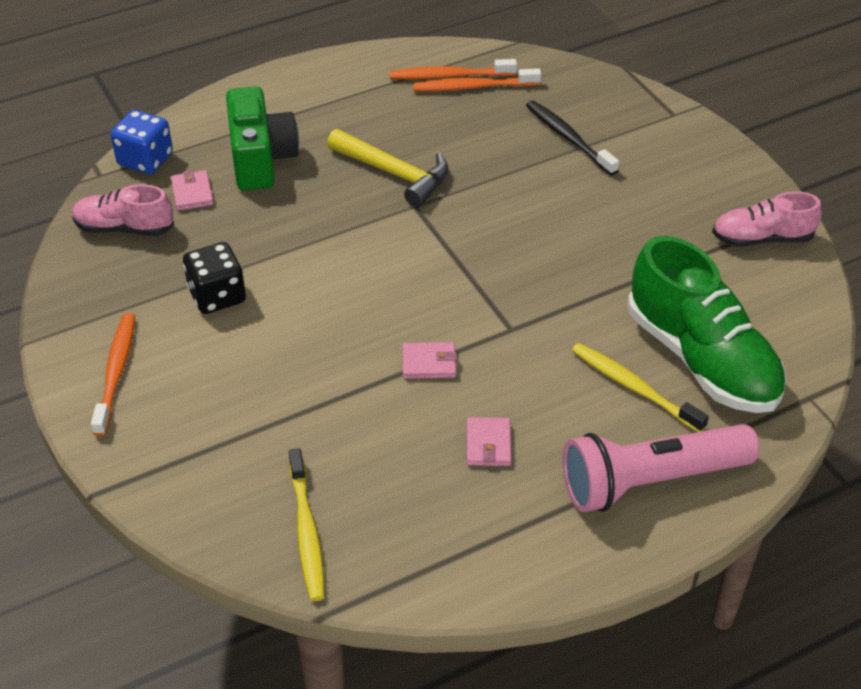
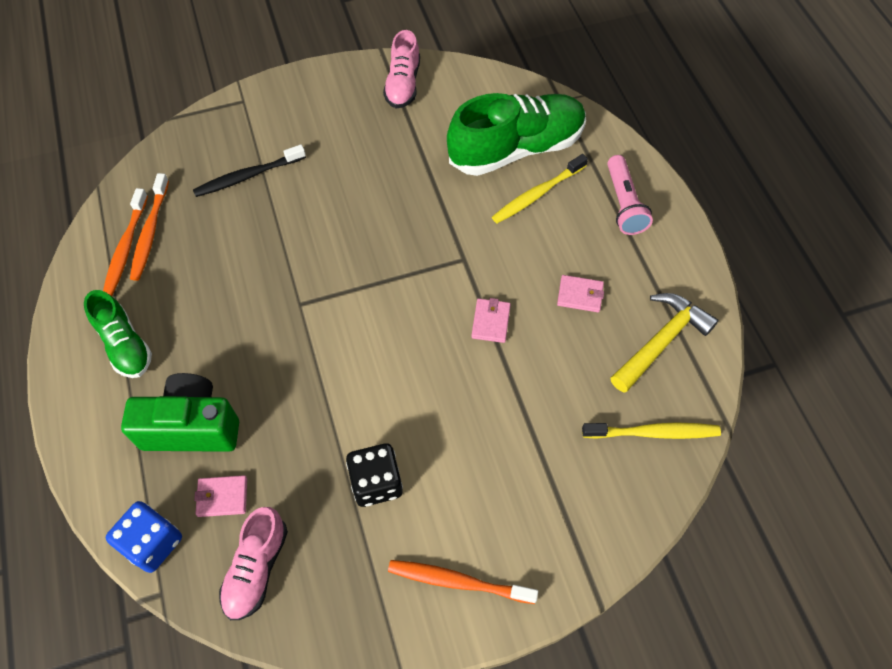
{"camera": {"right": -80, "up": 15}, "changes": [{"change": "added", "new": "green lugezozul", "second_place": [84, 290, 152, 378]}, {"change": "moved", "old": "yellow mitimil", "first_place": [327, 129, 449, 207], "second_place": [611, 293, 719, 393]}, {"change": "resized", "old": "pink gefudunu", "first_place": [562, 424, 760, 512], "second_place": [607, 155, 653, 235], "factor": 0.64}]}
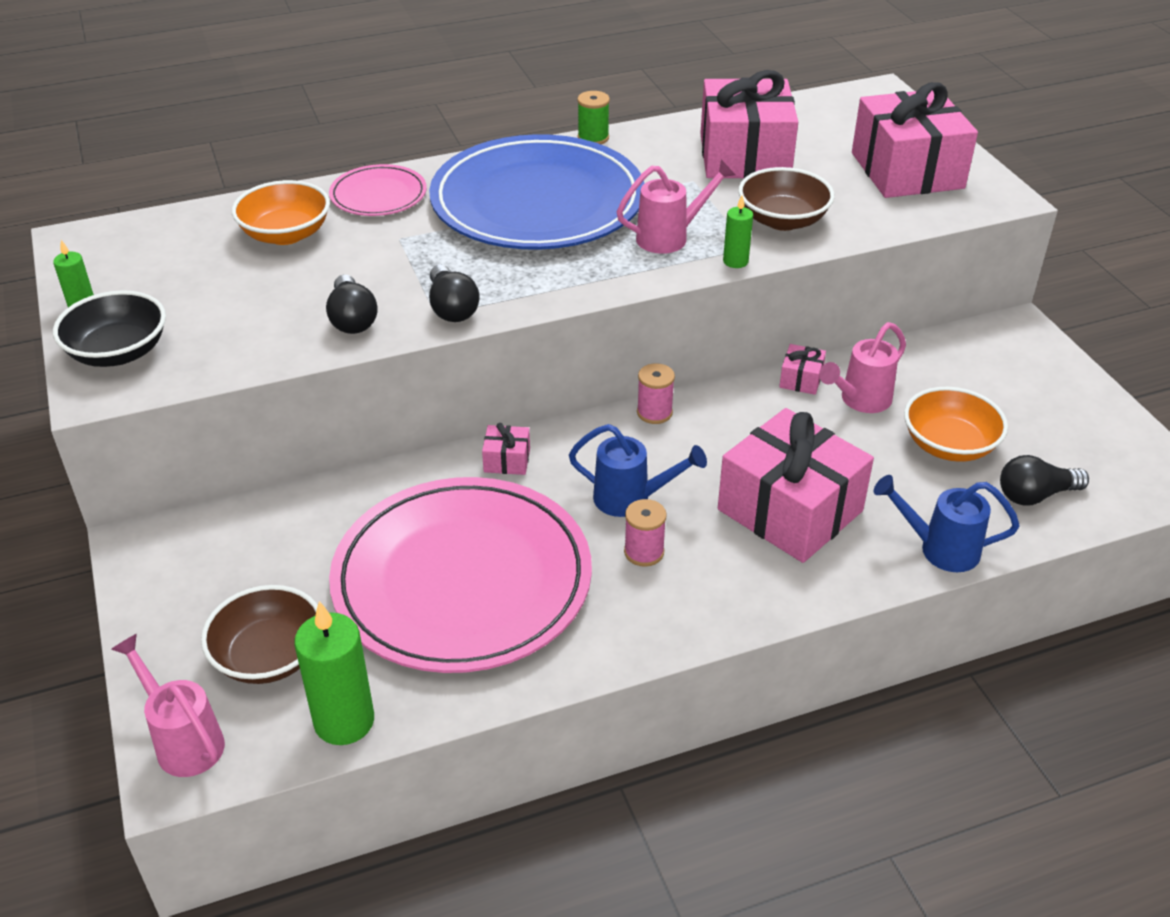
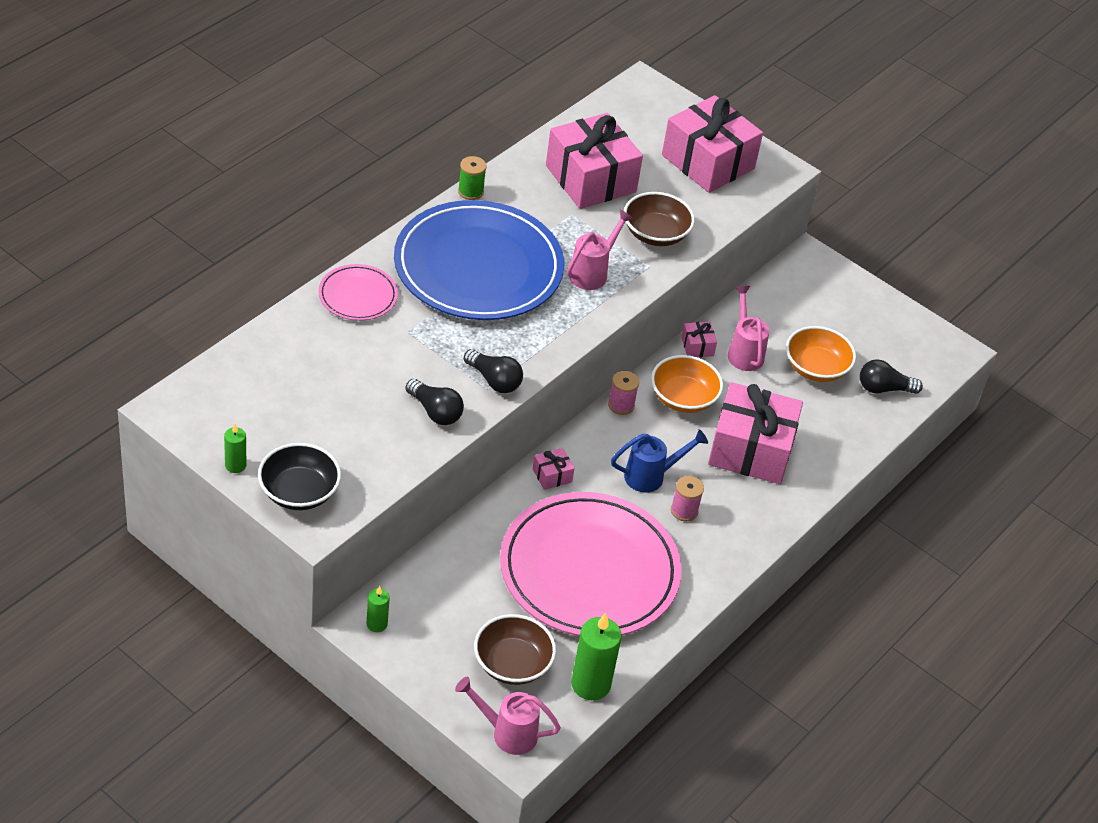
{"camera": {"right": -35, "up": 5}, "changes": [{"change": "removed", "old": "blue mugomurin", "first_place": [874, 475, 1020, 572]}, {"change": "moved", "old": "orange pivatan", "first_place": [232, 180, 330, 245], "second_place": [651, 355, 723, 413]}, {"change": "moved", "old": "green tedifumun", "first_place": [723, 195, 753, 268], "second_place": [367, 586, 390, 632]}, {"change": "turned", "old": "pink mugomurin", "first_place": [819, 322, 906, 413], "second_place": [728, 286, 770, 371], "degrees": 150}, {"change": "turned", "old": "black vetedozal", "first_place": [1000, 455, 1089, 506], "second_place": [860, 359, 923, 394], "degrees": 45}]}
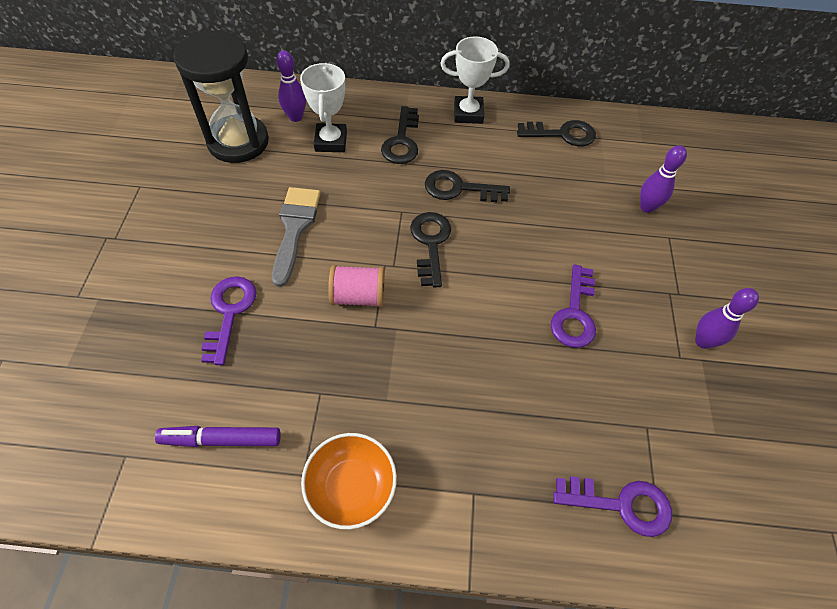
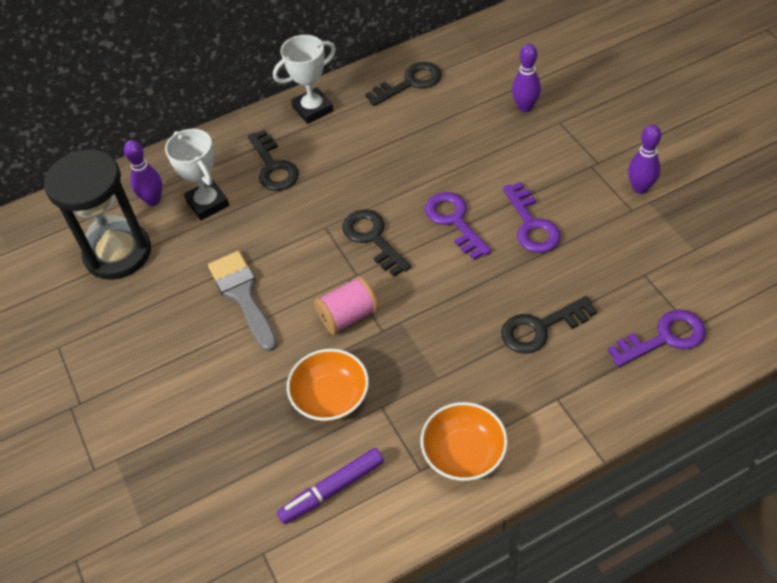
{"camera": {"right": -25, "up": -5}, "changes": [{"change": "added", "new": "orange pivatan", "second_place": [287, 349, 369, 422]}, {"change": "moved", "old": "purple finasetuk", "first_place": [201, 276, 257, 365], "second_place": [425, 192, 491, 260]}, {"change": "moved", "old": "black finasetuk", "first_place": [425, 170, 510, 202], "second_place": [501, 296, 597, 354]}]}
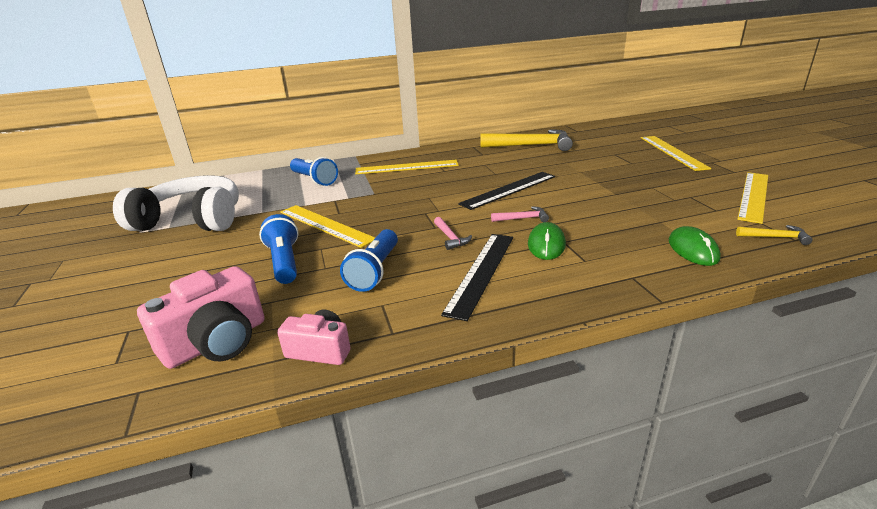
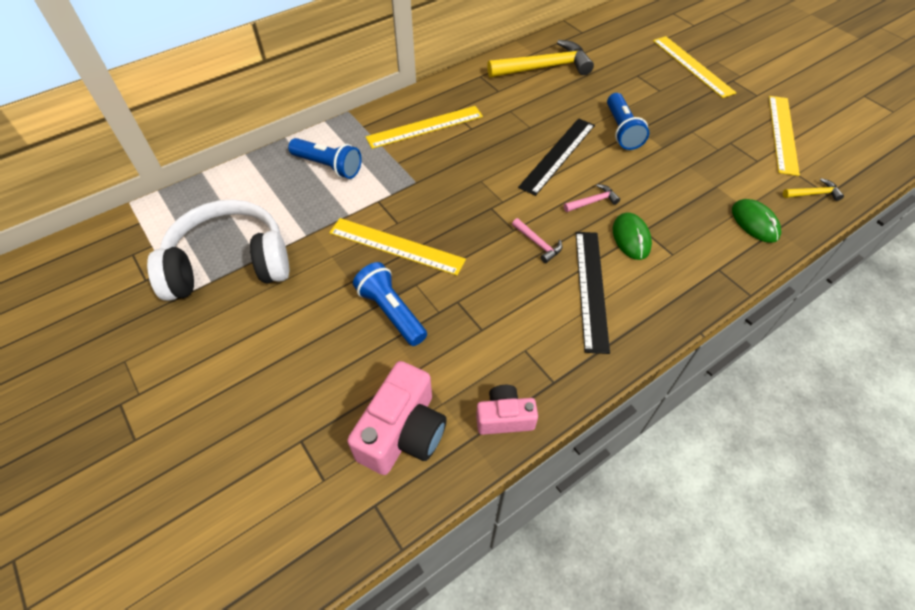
{"camera": {"right": -20, "up": 25}, "changes": [{"change": "moved", "old": "blue gefudunu", "first_place": [340, 229, 398, 292], "second_place": [607, 93, 649, 150]}]}
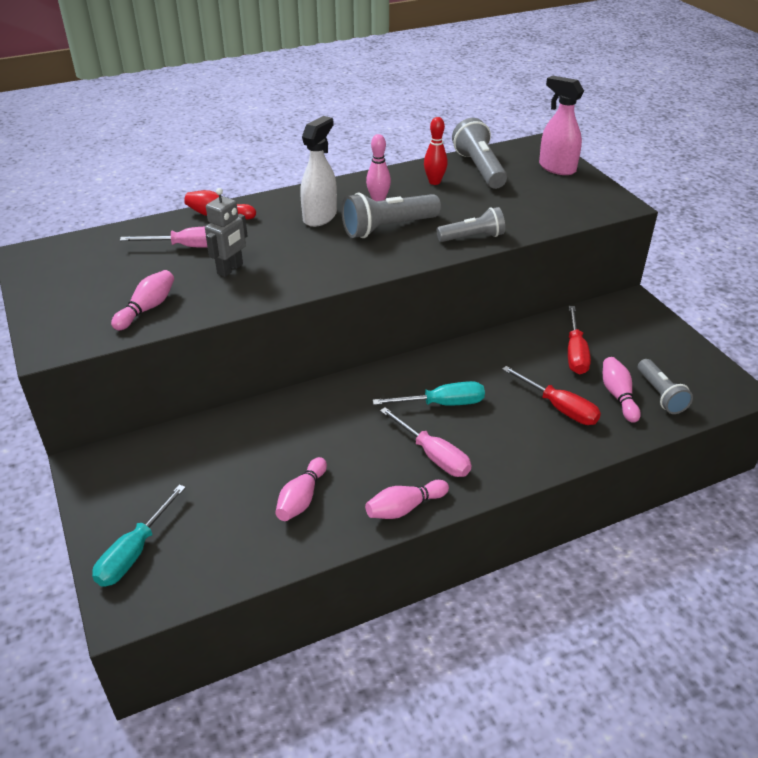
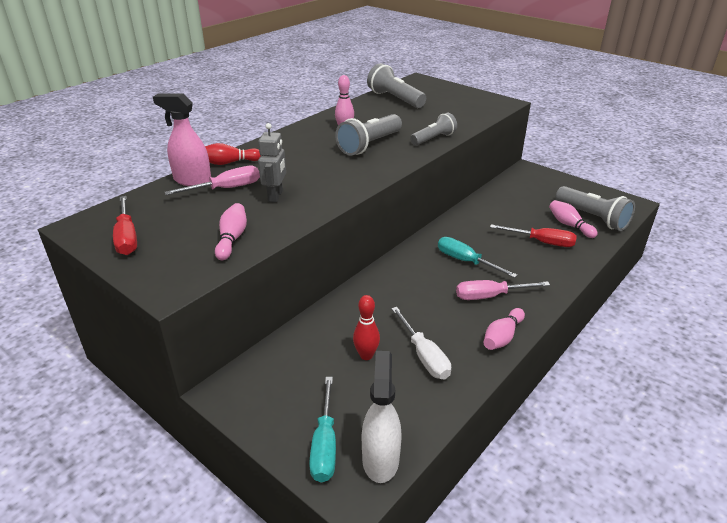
{"camera": {"right": -25, "up": -5}, "changes": [{"change": "moved", "old": "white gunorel", "first_place": [300, 116, 337, 227], "second_place": [362, 351, 402, 483]}, {"change": "moved", "old": "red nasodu", "first_place": [424, 117, 448, 185], "second_place": [353, 295, 380, 360]}, {"change": "moved", "old": "pink gunorel", "first_place": [539, 76, 584, 175], "second_place": [153, 93, 211, 186]}, {"change": "moved", "old": "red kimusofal", "first_place": [568, 306, 591, 374], "second_place": [113, 196, 137, 255]}, {"change": "replaced", "old": "pink nasodu", "new": "white kimusofal", "first_place": [275, 457, 327, 521], "second_place": [391, 307, 451, 379]}, {"change": "turned", "old": "turquoise kimusofal", "first_place": [373, 381, 485, 406], "second_place": [438, 237, 518, 278], "degrees": -105}, {"change": "turned", "old": "pink kimusofal", "first_place": [380, 407, 471, 477], "second_place": [456, 280, 550, 300], "degrees": 150}, {"change": "resized", "old": "grey gefudunu", "first_place": [638, 359, 693, 414], "second_place": [556, 186, 635, 231], "factor": 1.51}]}
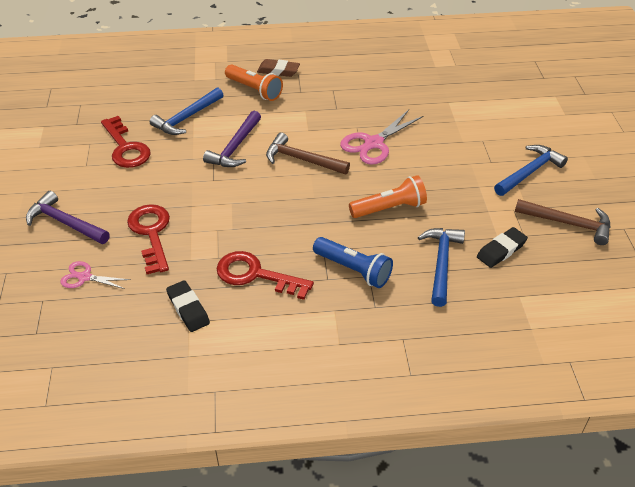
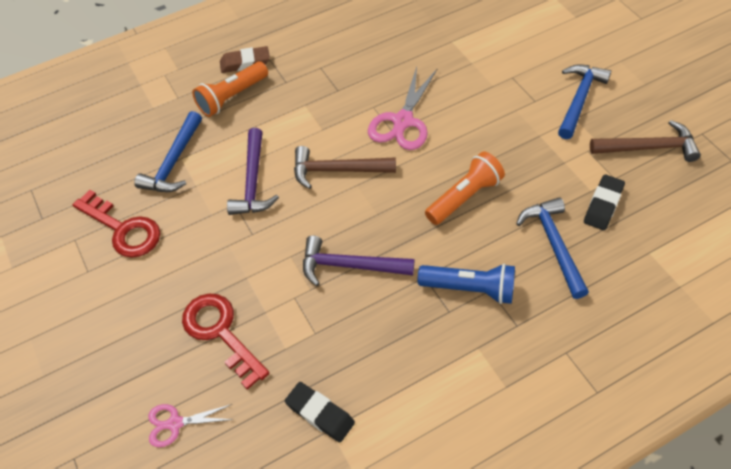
{"camera": {"right": -20, "up": 10}, "changes": [{"change": "removed", "old": "red finasetuk", "first_place": [216, 251, 314, 300]}, {"change": "moved", "old": "purple mitimil", "first_place": [26, 191, 110, 244], "second_place": [303, 236, 415, 286]}, {"change": "turned", "old": "orange gefudunu", "first_place": [225, 64, 283, 101], "second_place": [192, 62, 268, 117], "degrees": 120}]}
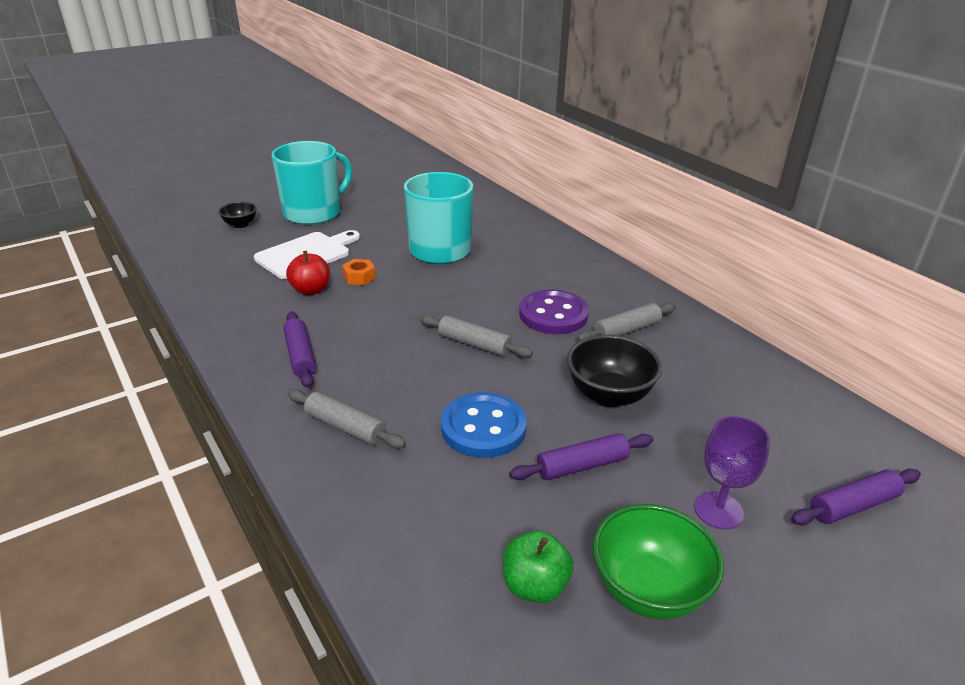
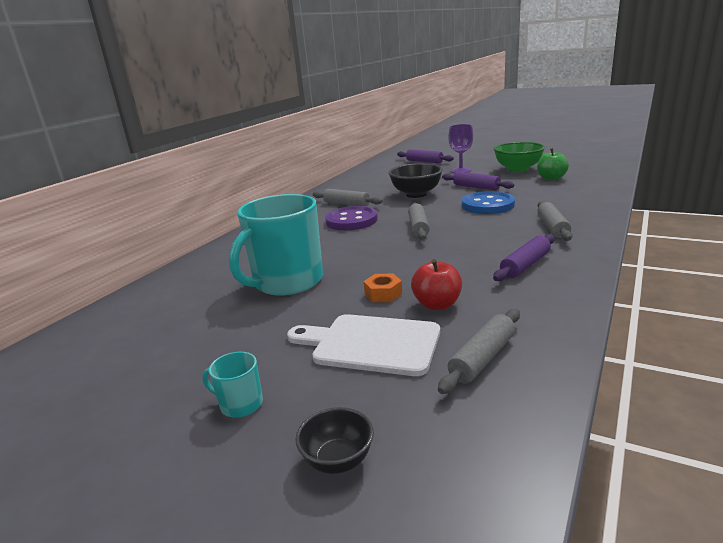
{"camera": {"right": -115, "up": -10}, "changes": [{"change": "added", "new": "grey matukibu", "second_place": [438, 309, 520, 394]}, {"change": "resized", "old": "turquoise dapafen", "first_place": [272, 141, 352, 225], "second_place": [202, 352, 263, 418], "factor": 0.41}]}
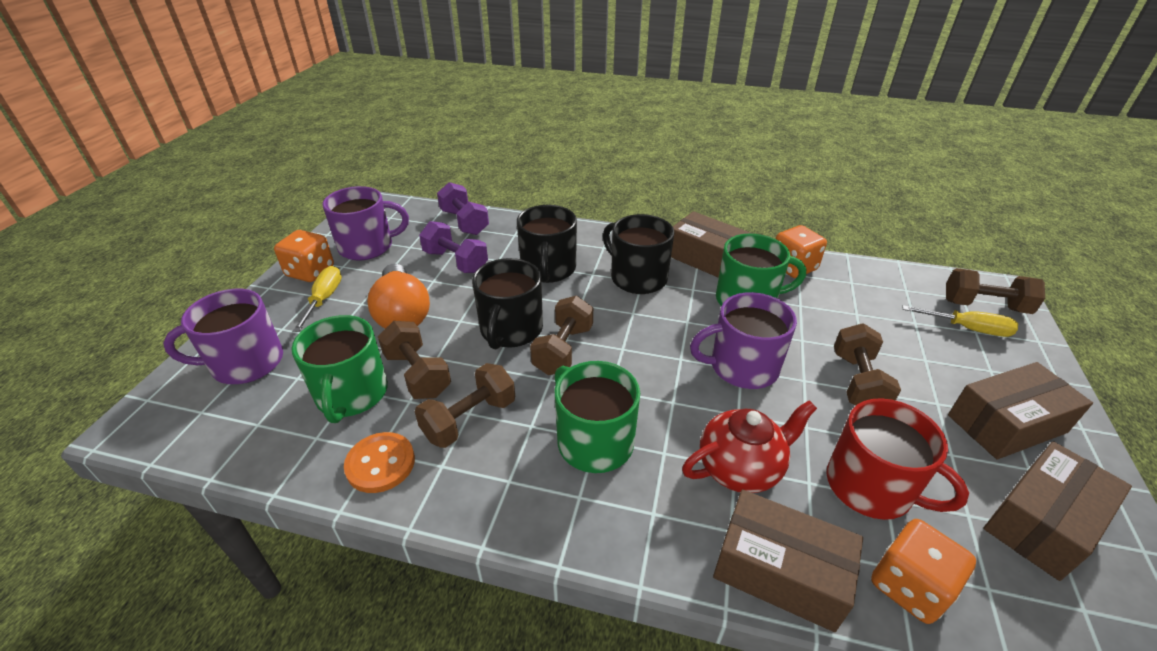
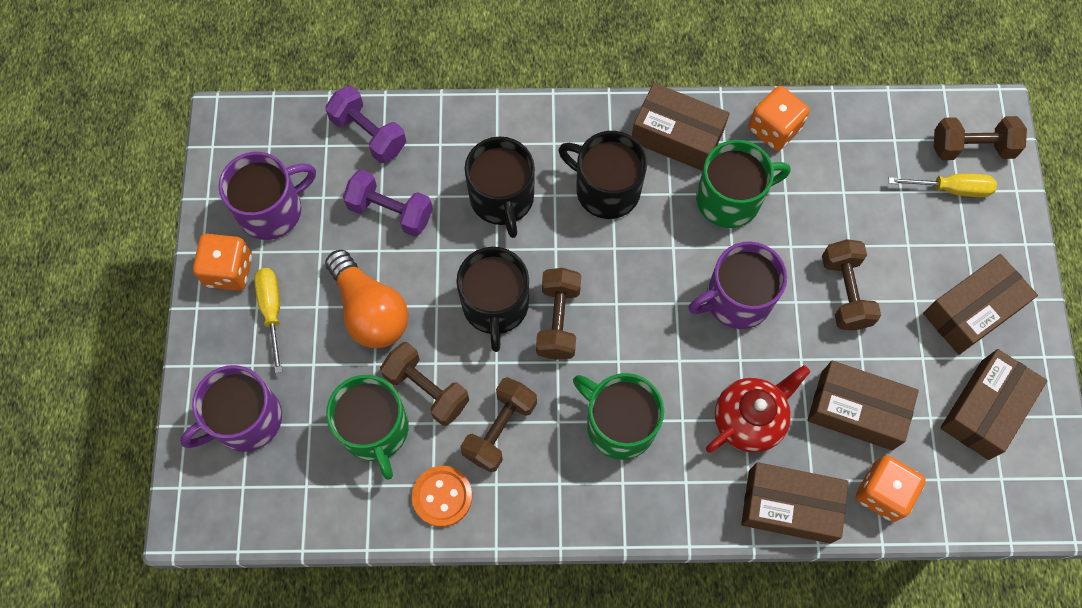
{"camera": {"right": -15, "up": 30}, "changes": [{"change": "replaced", "old": "red dapafen", "new": "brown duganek", "first_place": [826, 398, 969, 520], "second_place": [808, 361, 919, 451]}]}
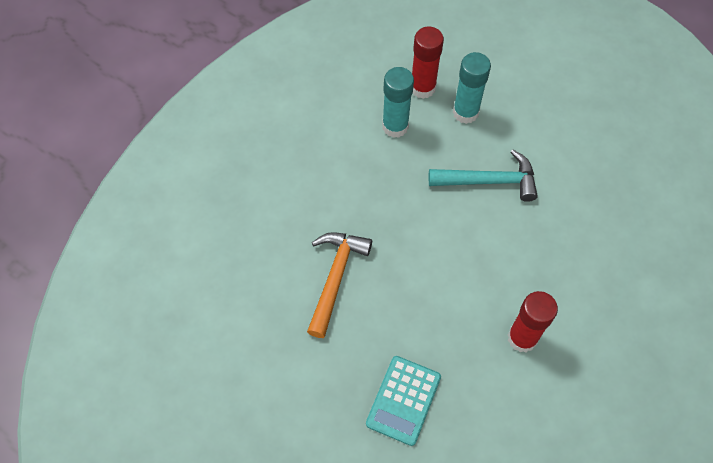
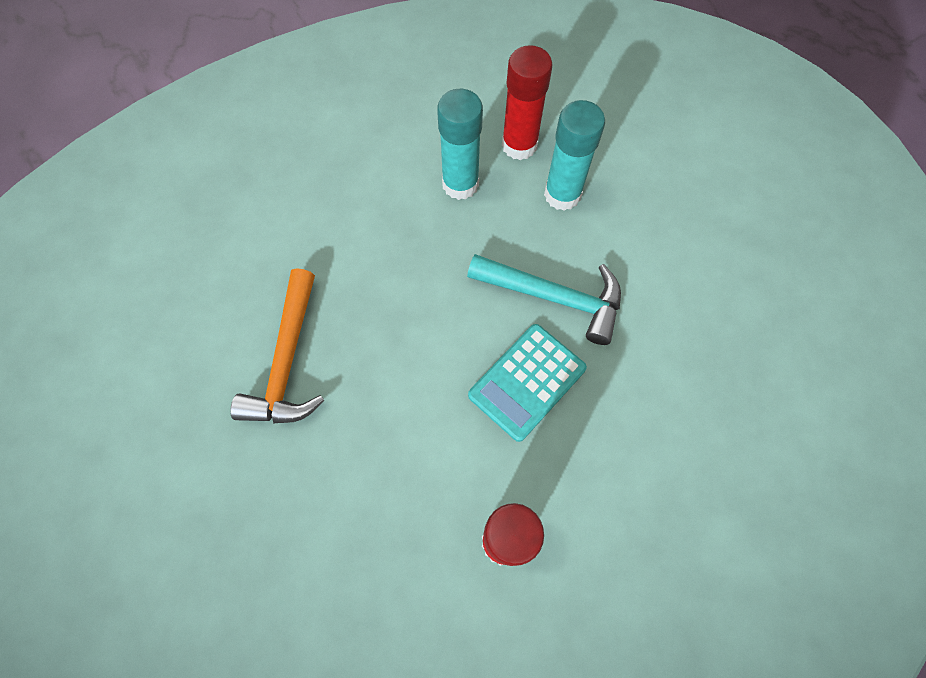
{"camera": {"right": 20, "up": 5}, "changes": [{"change": "moved", "old": "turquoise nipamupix", "first_place": [366, 356, 441, 446], "second_place": [468, 324, 587, 442]}, {"change": "turned", "old": "orange mitimil", "first_place": [307, 232, 372, 338], "second_place": [230, 268, 324, 424], "degrees": 150}]}
